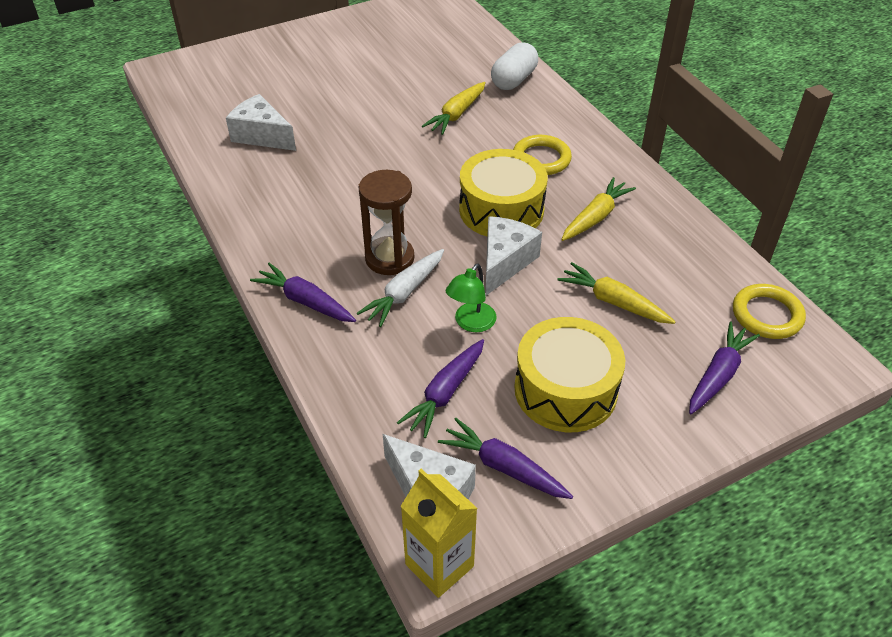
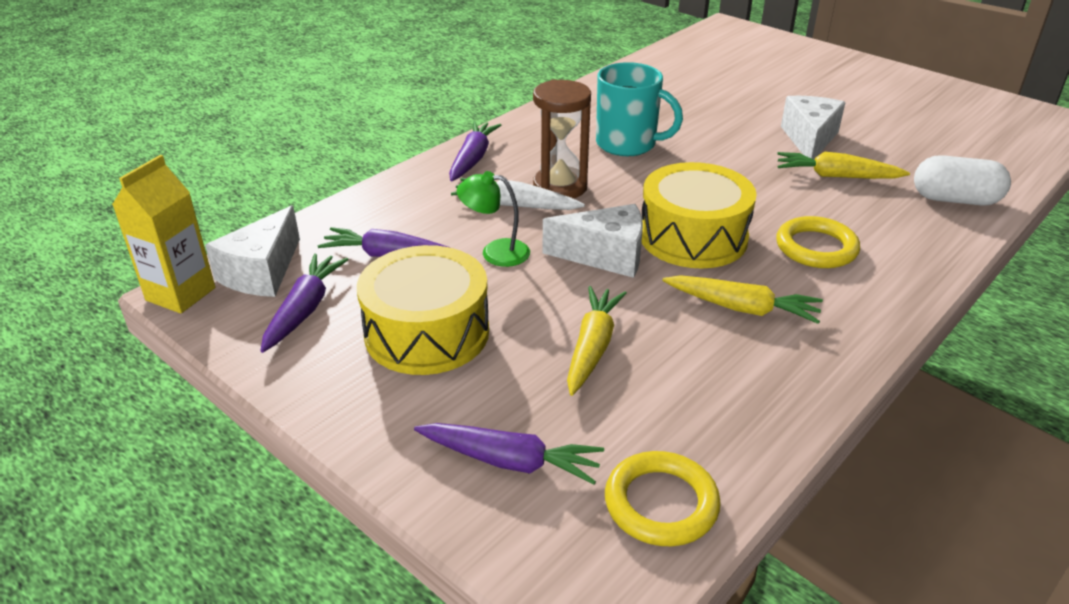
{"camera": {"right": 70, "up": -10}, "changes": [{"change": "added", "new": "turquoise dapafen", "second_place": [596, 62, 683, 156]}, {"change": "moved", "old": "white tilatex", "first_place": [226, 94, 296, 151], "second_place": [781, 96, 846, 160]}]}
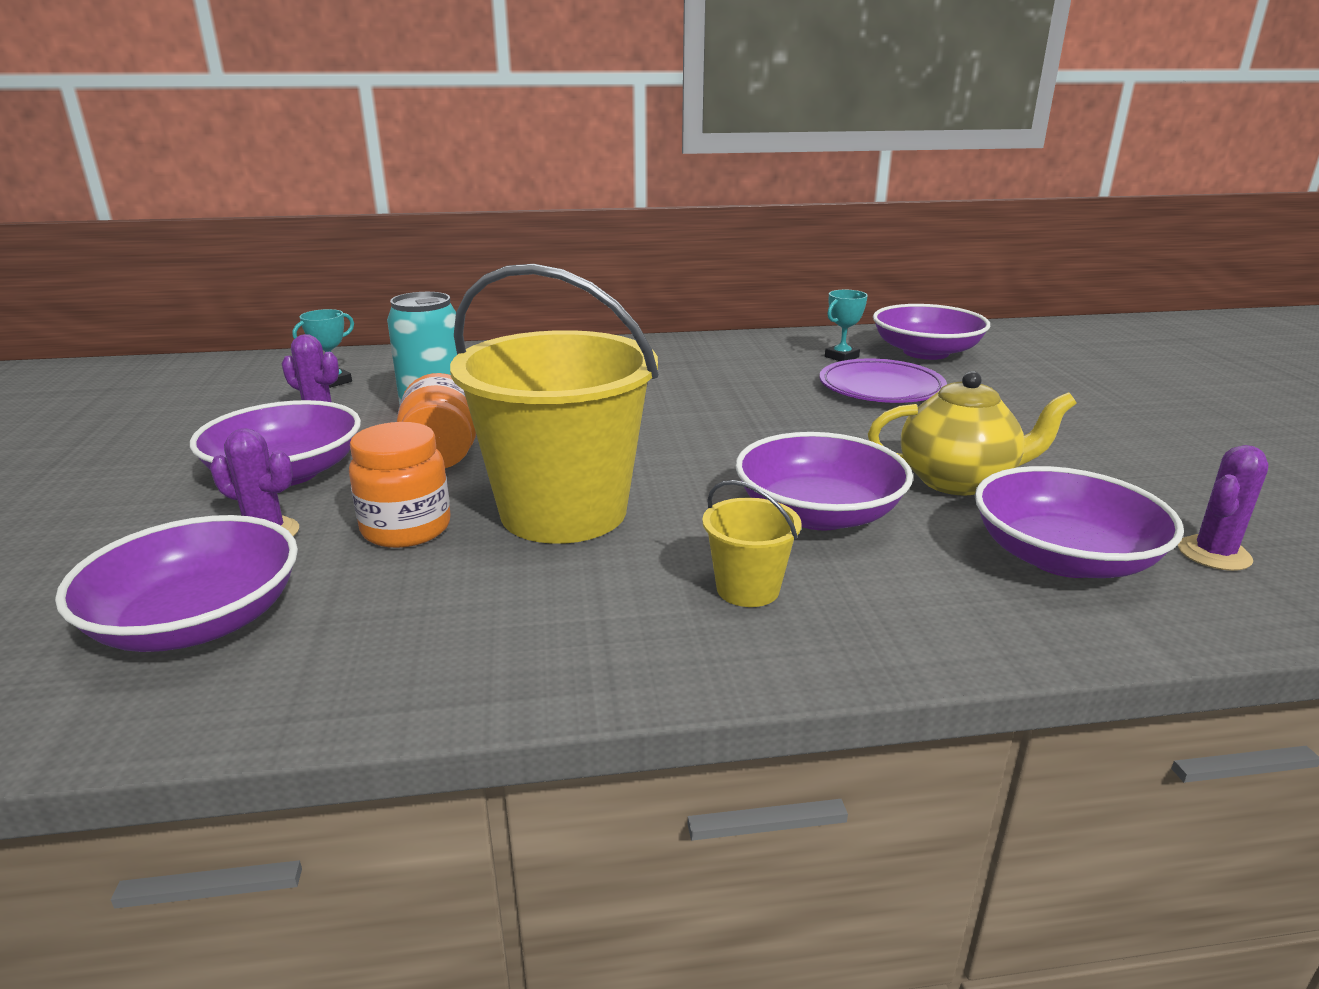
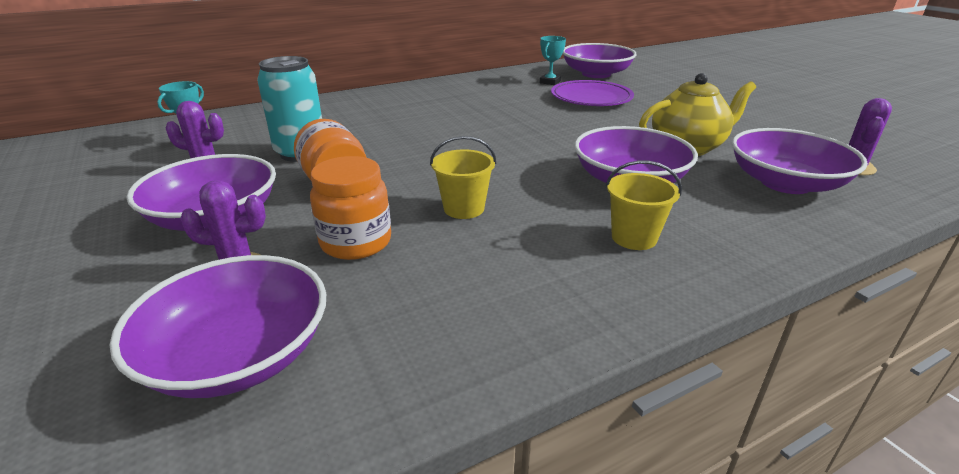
{"camera": {"right": -20, "up": 5}, "changes": [{"change": "resized", "old": "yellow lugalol", "first_place": [450, 264, 659, 544], "second_place": [430, 136, 496, 219], "factor": 0.43}]}
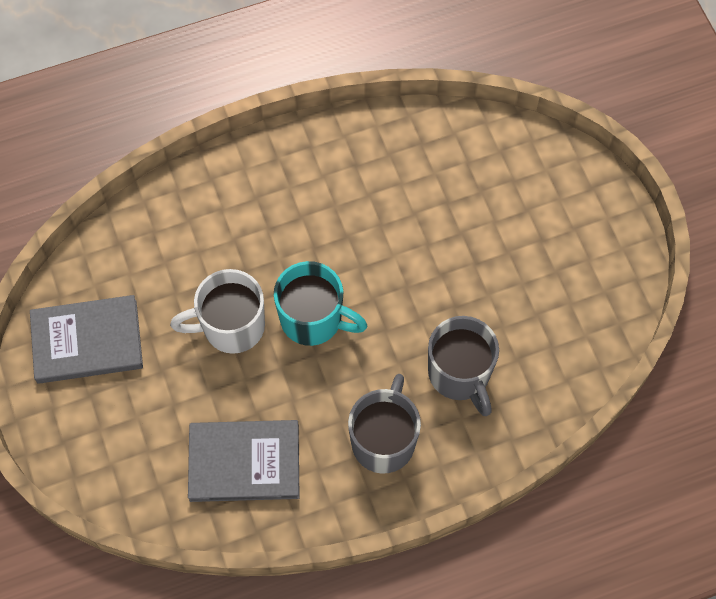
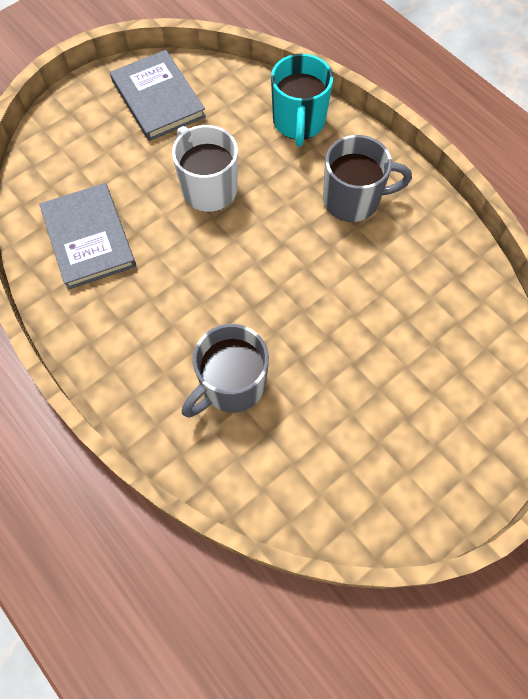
{"camera": {"right": 70, "up": 0}, "changes": [{"change": "moved", "old": "turquoise dapafen", "first_place": [274, 261, 367, 346], "second_place": [271, 53, 333, 146]}, {"change": "moved", "old": "grey dapafen", "first_place": [348, 374, 421, 474], "second_place": [323, 135, 412, 222]}]}
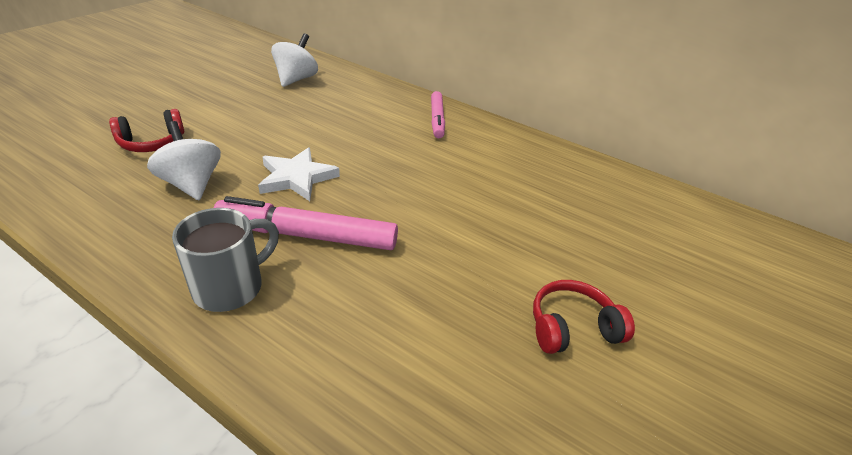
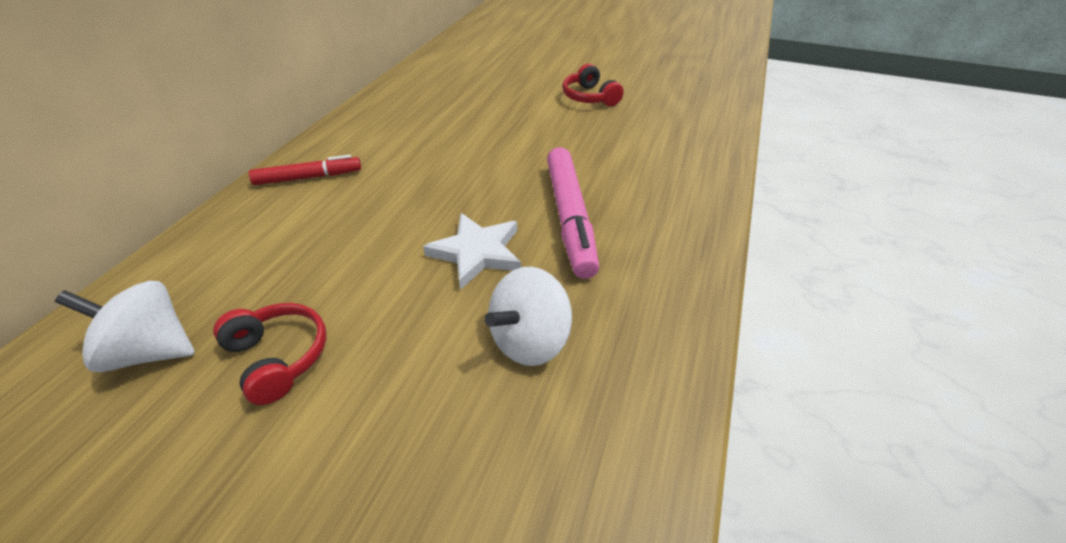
{"camera": {"right": -100, "up": 5}, "changes": [{"change": "removed", "old": "grey dapafen", "first_place": [172, 208, 279, 312]}, {"change": "moved", "old": "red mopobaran", "first_place": [109, 109, 184, 152], "second_place": [213, 303, 326, 405]}, {"change": "recoloured", "old": "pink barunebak", "new": "red barunebak", "first_place": [431, 91, 445, 138], "second_place": [249, 155, 361, 185]}]}
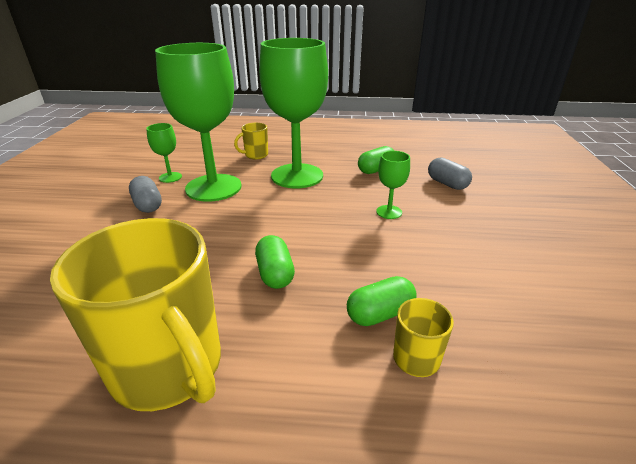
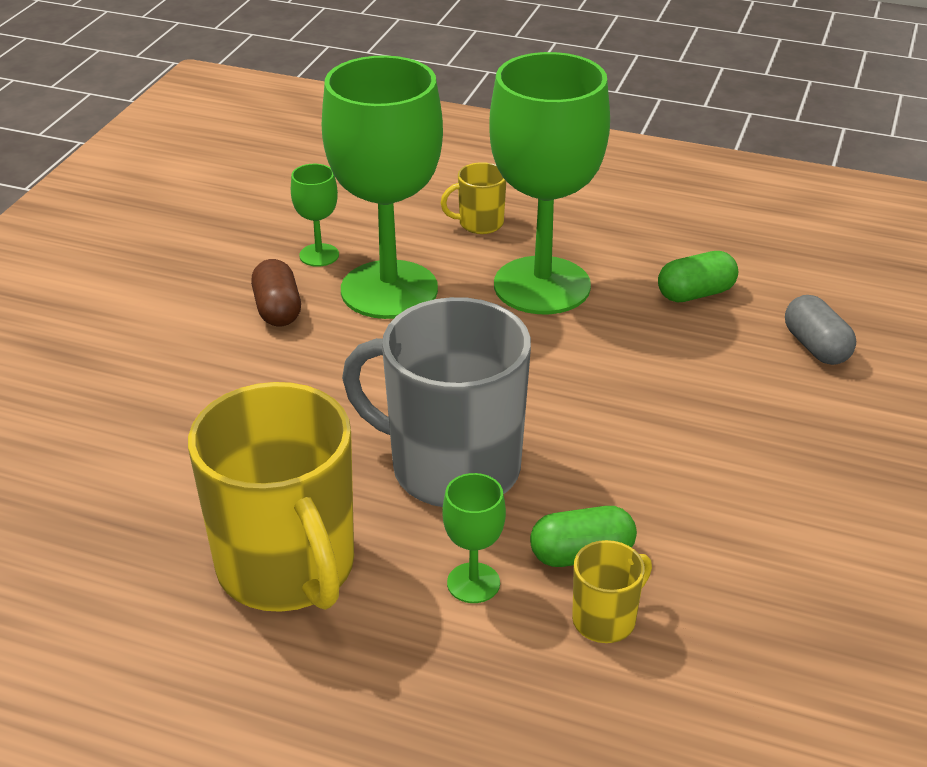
{"camera": {"right": 15, "up": 5}, "changes": [{"change": "moved", "old": "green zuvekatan", "first_place": [376, 151, 410, 219], "second_place": [442, 473, 506, 603]}, {"change": "replaced", "old": "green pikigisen", "new": "grey dapafen", "first_place": [255, 235, 295, 289], "second_place": [342, 297, 531, 507]}, {"change": "recoloured", "old": "grey pikigisen", "new": "brown pikigisen", "first_place": [129, 176, 162, 213], "second_place": [251, 259, 301, 327]}]}
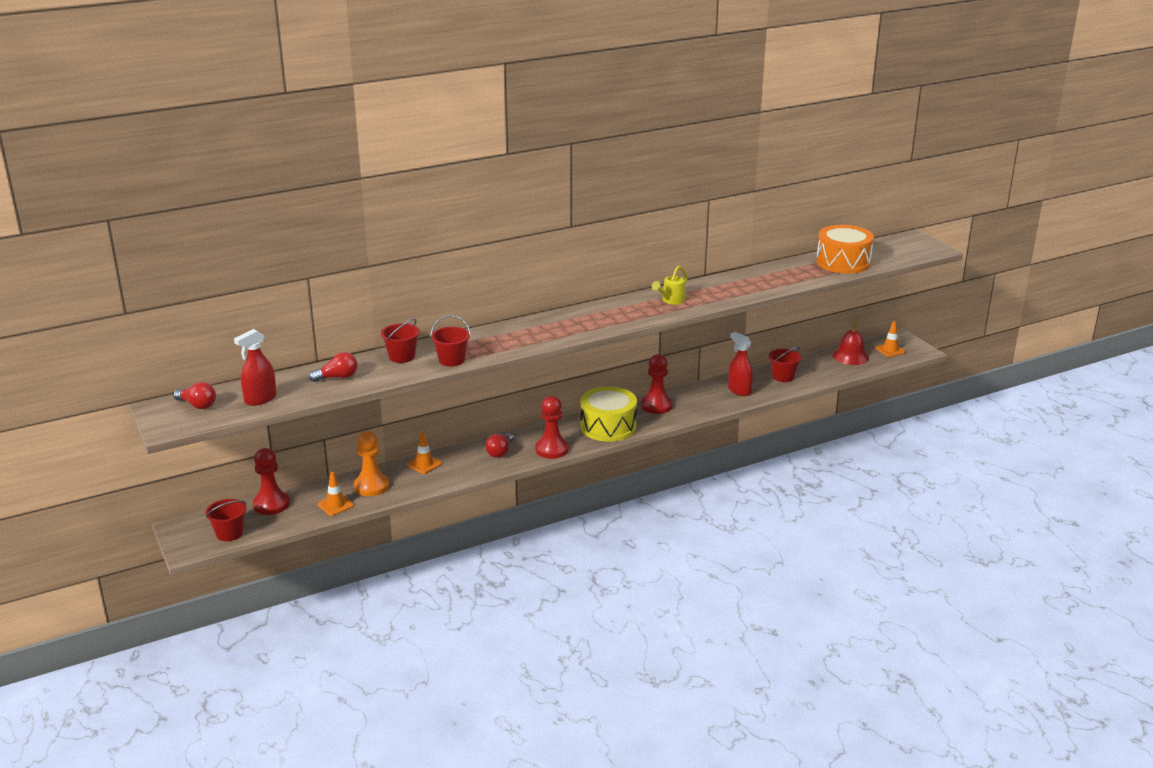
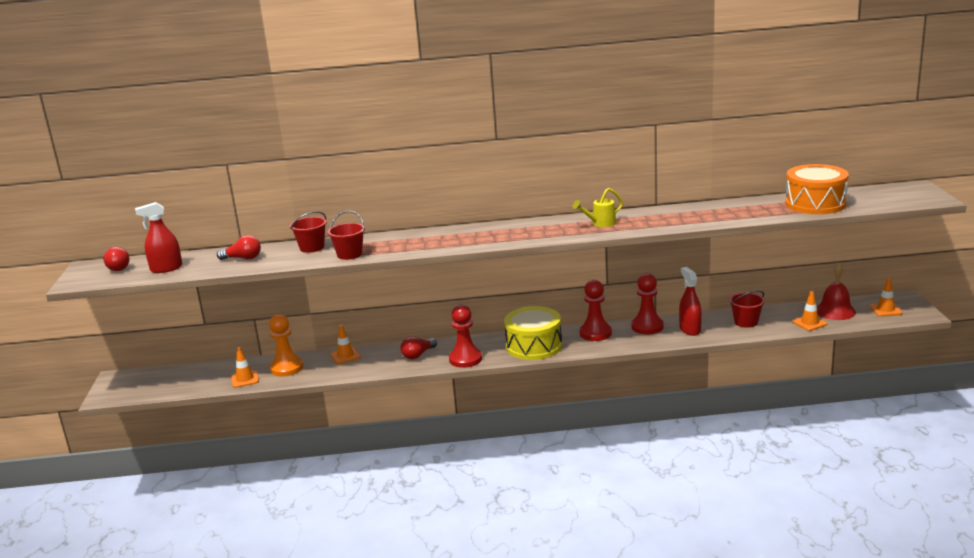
{"camera": {"right": 25, "up": -5}, "changes": [{"change": "removed", "old": "red lugalol", "first_place": [206, 499, 246, 541]}, {"change": "added", "new": "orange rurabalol", "second_place": [793, 291, 827, 331]}, {"change": "moved", "old": "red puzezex", "first_place": [253, 448, 290, 515], "second_place": [631, 273, 664, 334]}]}
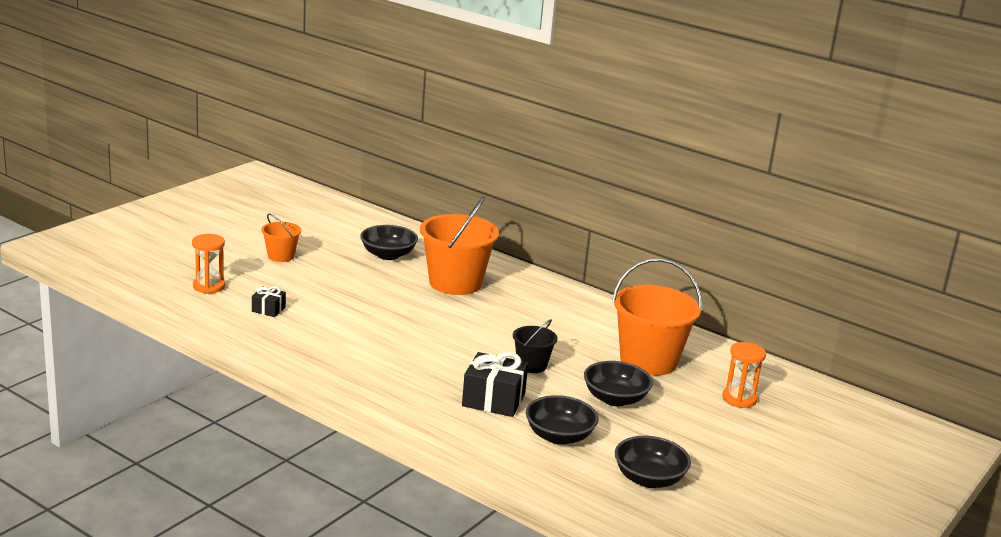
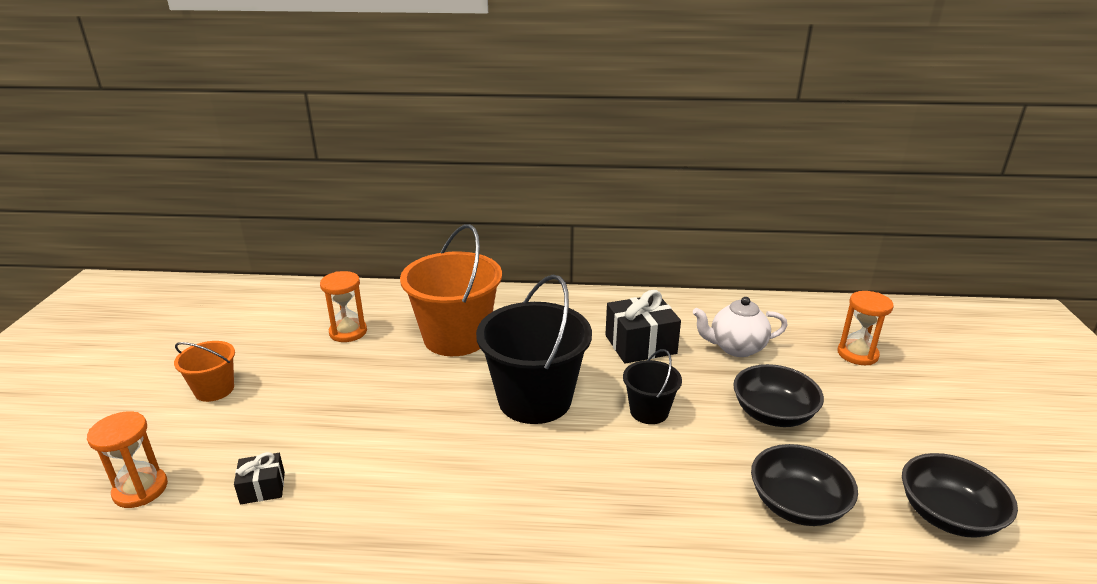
{"camera": {"right": -30, "up": 5}, "changes": [{"change": "added", "new": "black lugalol", "second_place": [476, 275, 592, 424]}, {"change": "moved", "old": "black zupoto", "first_place": [462, 352, 528, 417], "second_place": [605, 290, 681, 364]}, {"change": "replaced", "old": "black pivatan", "new": "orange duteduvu", "first_place": [360, 225, 418, 260], "second_place": [320, 271, 367, 342]}, {"change": "replaced", "old": "orange lugalol", "new": "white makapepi", "first_place": [612, 259, 702, 376], "second_place": [693, 297, 788, 357]}]}
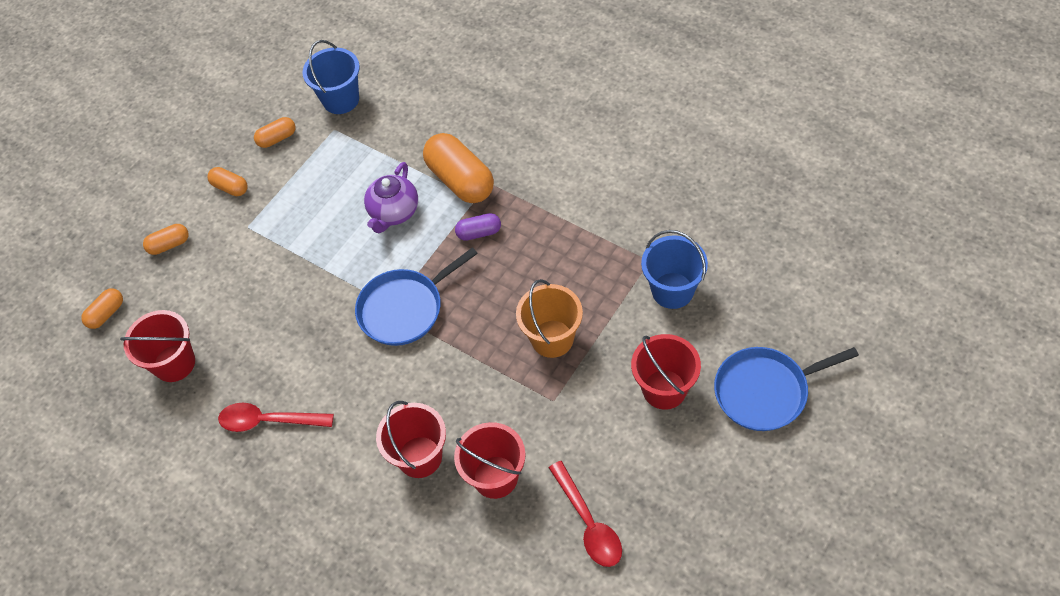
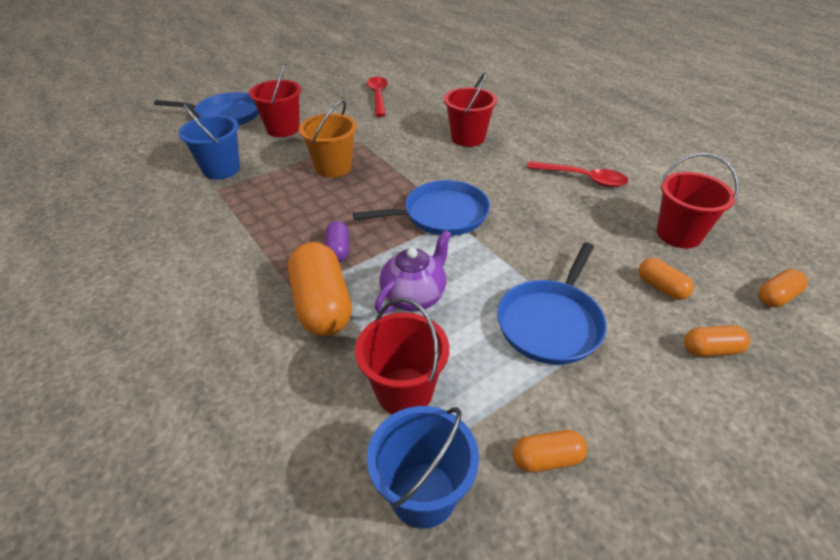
{"camera": {"right": -165, "up": -15}, "changes": [{"change": "added", "new": "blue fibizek", "second_place": [497, 243, 607, 365]}, {"change": "moved", "old": "orange pikigisen", "first_place": [207, 167, 248, 196], "second_place": [638, 258, 694, 300]}, {"change": "moved", "old": "red lugalol", "first_place": [454, 422, 526, 499], "second_place": [355, 298, 449, 414]}, {"change": "turned", "old": "purple pikigisen", "first_place": [455, 213, 501, 241], "second_place": [325, 221, 349, 262], "degrees": 75}]}
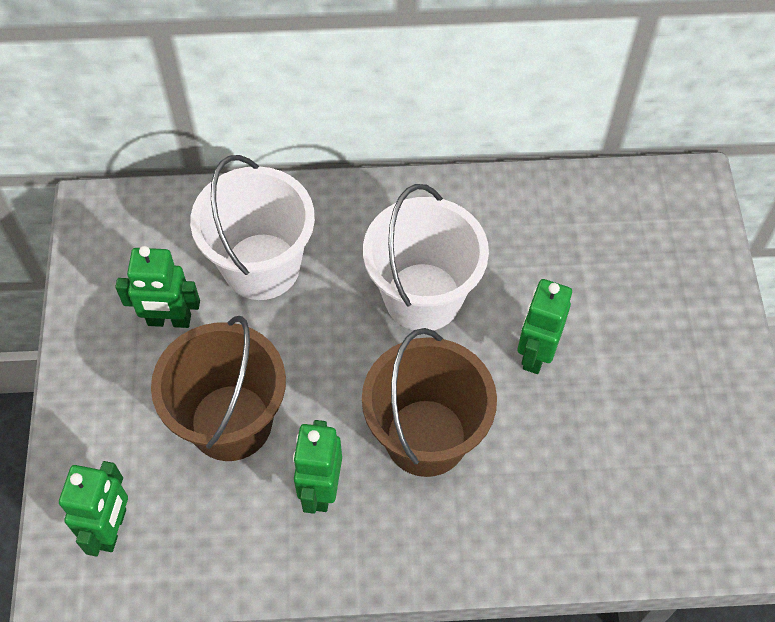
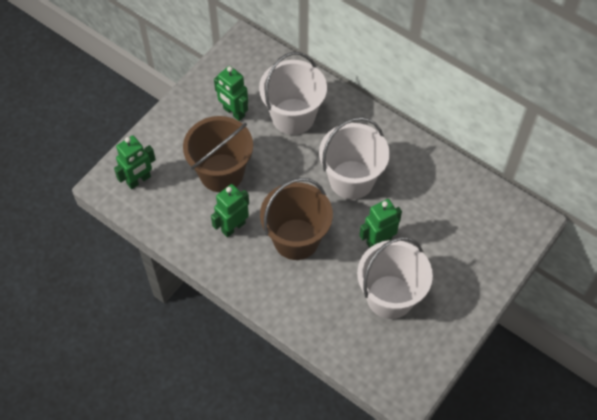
{"camera": {"right": 40, "up": 0}, "changes": [{"change": "added", "new": "white lugalol", "second_place": [357, 237, 433, 319]}]}
